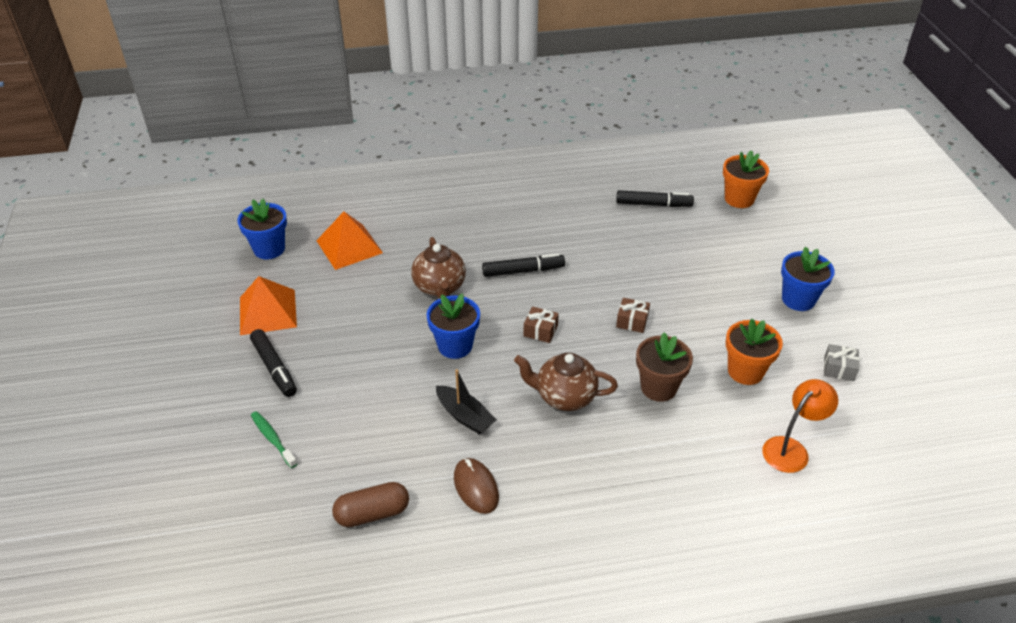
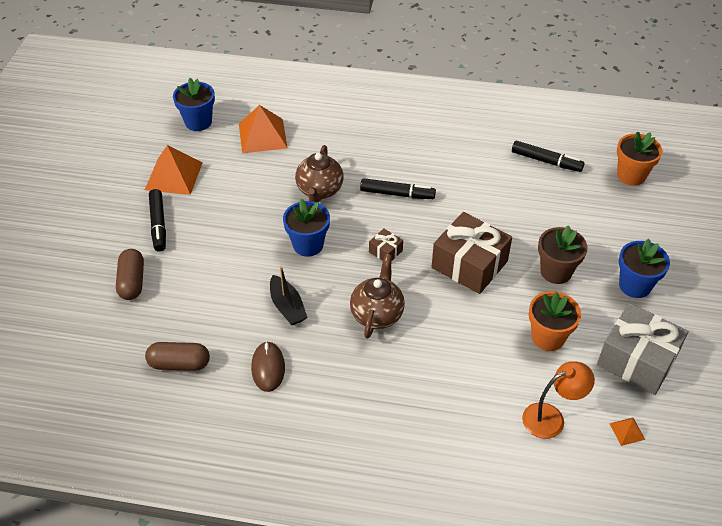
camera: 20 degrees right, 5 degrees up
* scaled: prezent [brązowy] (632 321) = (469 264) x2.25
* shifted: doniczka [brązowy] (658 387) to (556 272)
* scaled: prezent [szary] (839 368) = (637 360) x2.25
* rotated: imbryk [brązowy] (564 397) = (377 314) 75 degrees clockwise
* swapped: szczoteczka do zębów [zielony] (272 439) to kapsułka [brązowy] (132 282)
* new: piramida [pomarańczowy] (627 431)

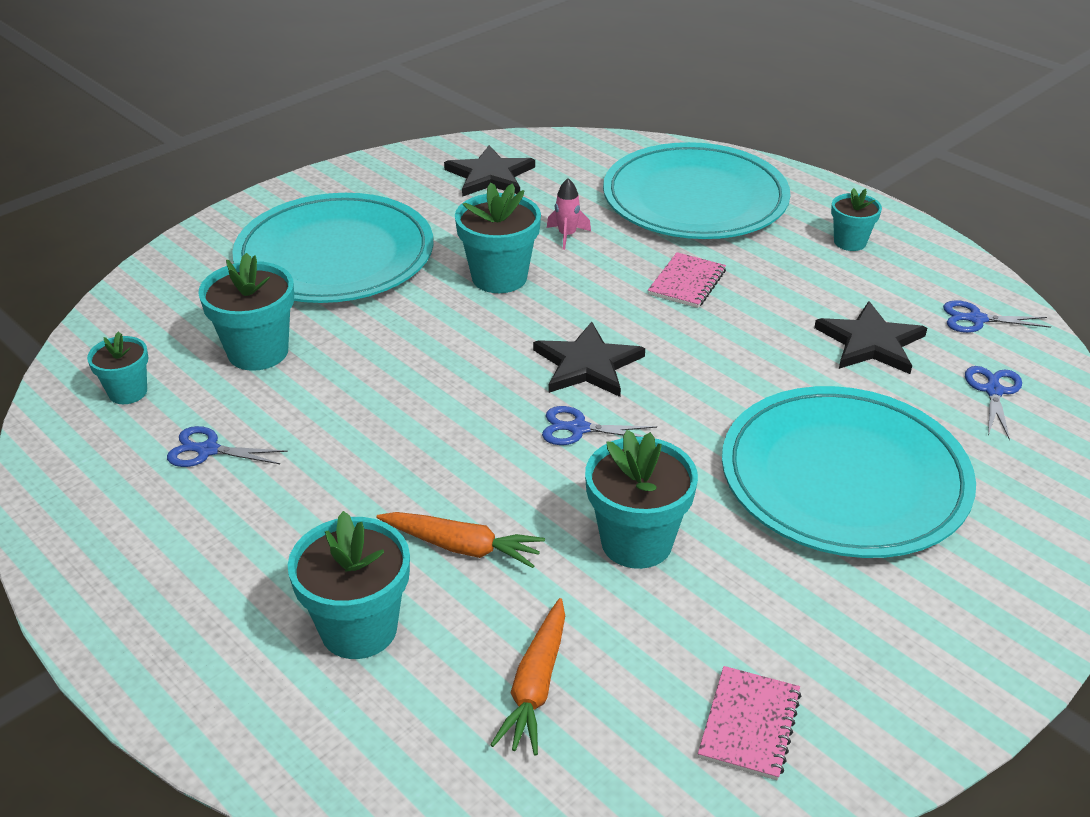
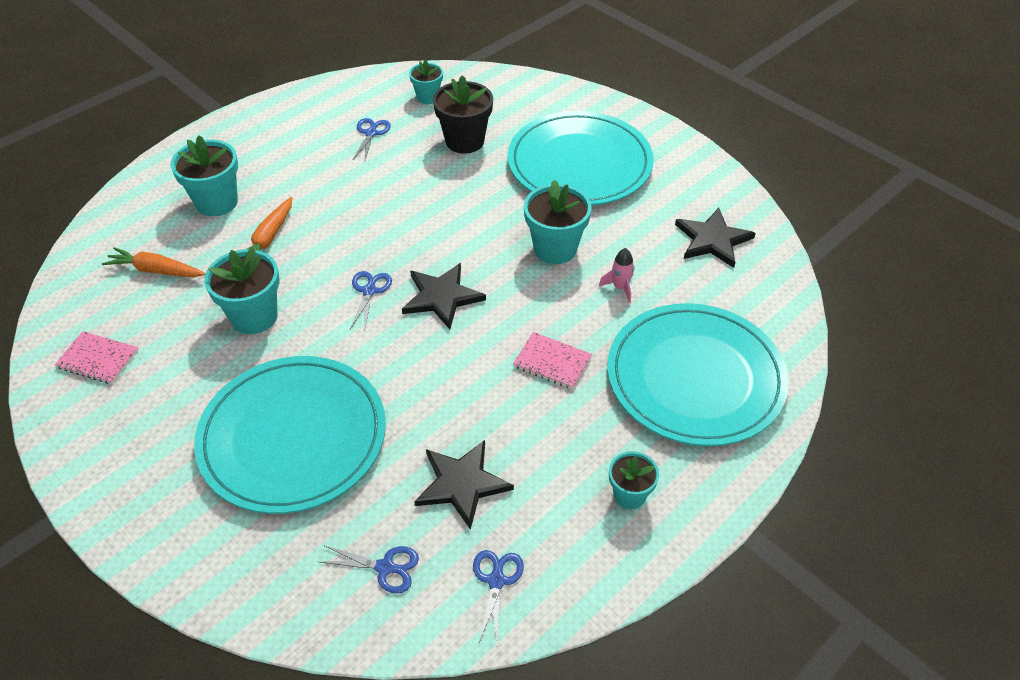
camera: 90 degrees right, 10 degrees up
* repainted: doniczka [turkusowy] (258 352) to doniczka [czarny] (465 141)

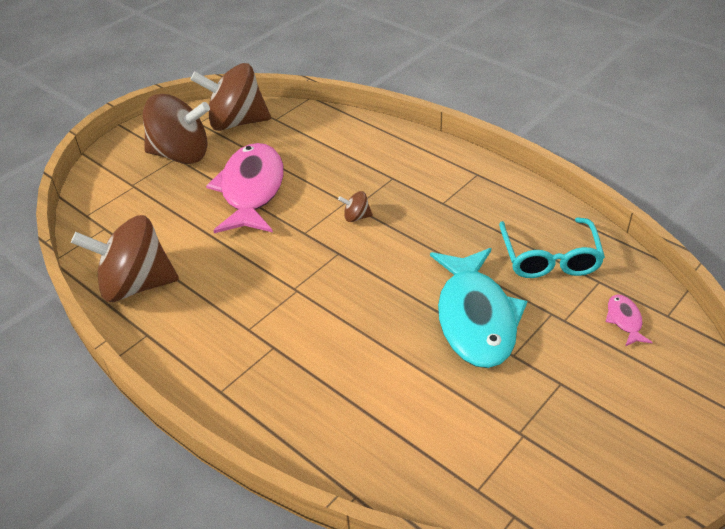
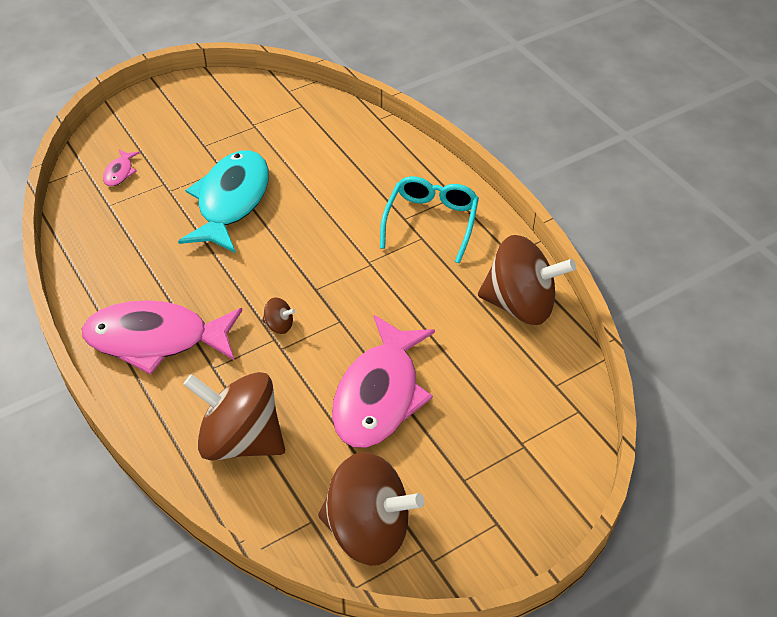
camera: 165 degrees left, 5 degrees up
* shifted: bączek [brązowy] (181 155) to (241 440)
* shifted: okulary [turkusowy] (549 257) to (431 222)
* new: ryba [różowy] (156 339)

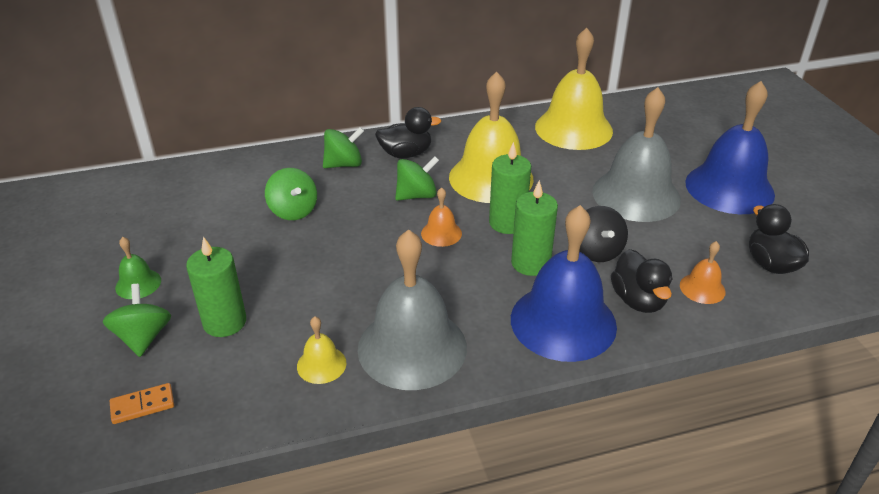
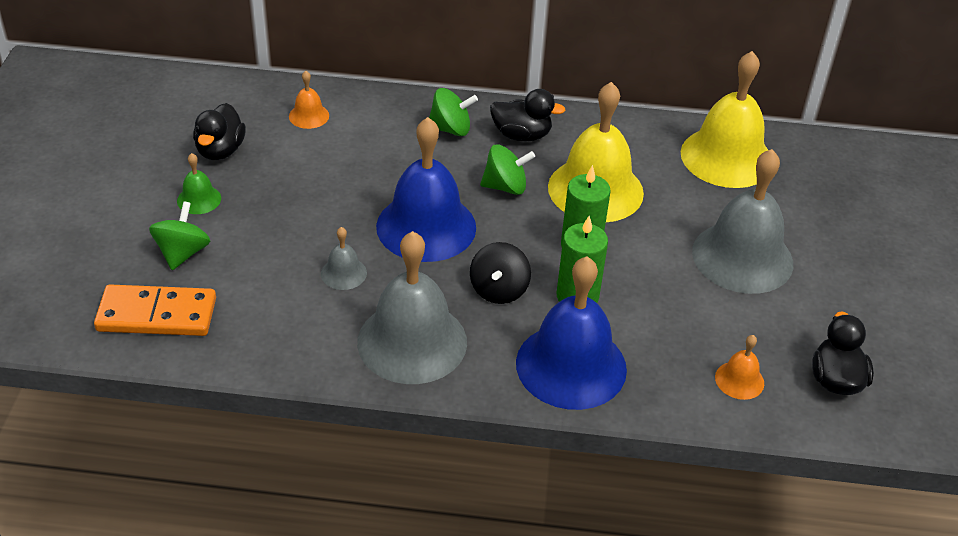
camera: 20 degrees right, 5 degrees up
* shifted: dzwonek [niebieski] (729 188) to (426 226)
* gone: bączek [zielony] (293 211)
* shifted: dzwonek [pomarańczowy] (441 233) to (309 116)
* shifted: bączek [czarny] (597 251) to (499 290)
* gone: świeca [zielony] (225 322)
* shifted: kaczka [czarny] (638 300) to (220 150)
* gone: dzwonek [żółty] (321 364)
* scaled: kostka domina [pomarańczowy] (142 405) = (157 314) x2.02
* new: dzwonek [szary] (343 273)

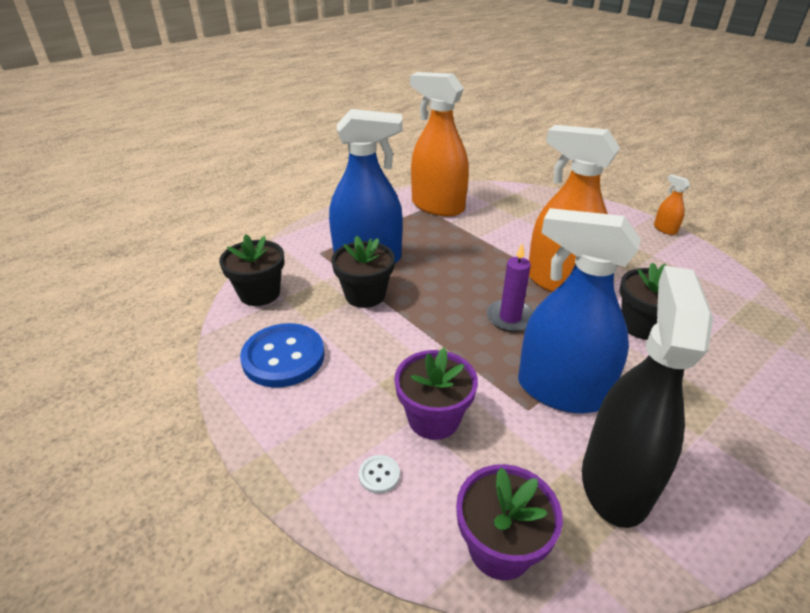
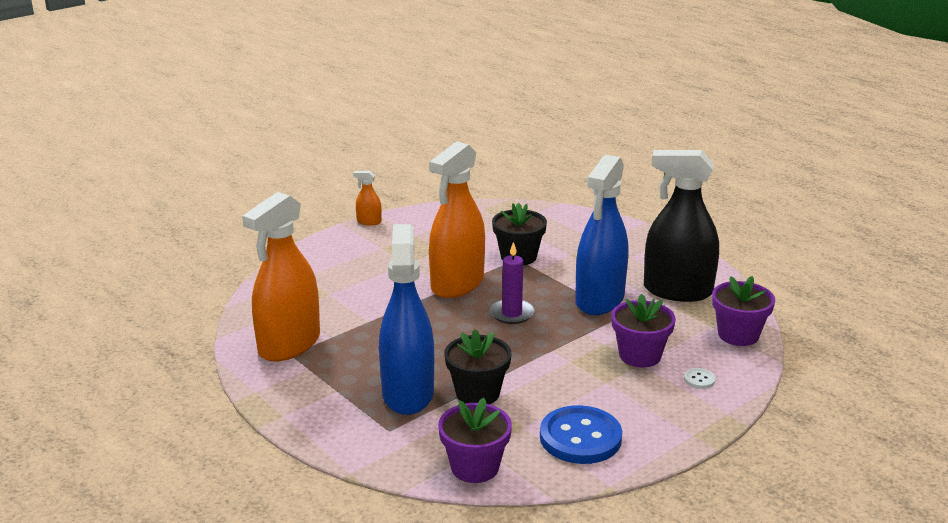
camera: 90 degrees left, 10 degrees down
* rotated: spryskiwacz [pomarańczowy] (665 229) = (369 222) 45 degrees clockwise
* repainted: doniczka [czarny] (259 293) to doniczka [fioletowy] (475 467)

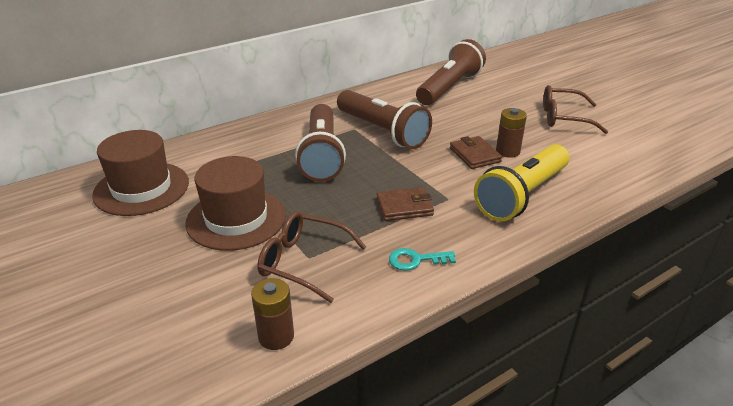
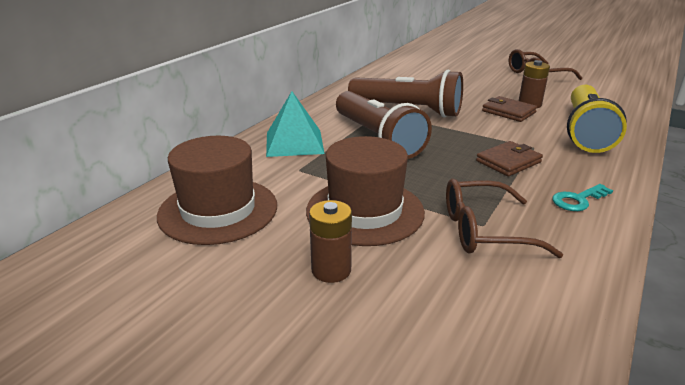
camera: 25 degrees left, 5 degrees down
* gone: latarka [brązowy] (449 88)
* shifted: bateria [brązowy] (276 336) to (331 270)
* new: piramida [turkusowy] (294 142)

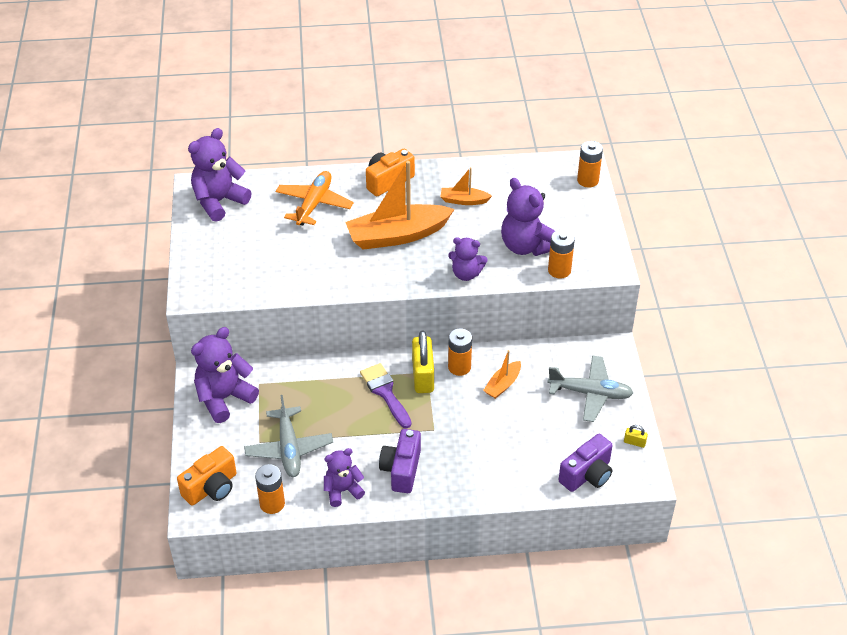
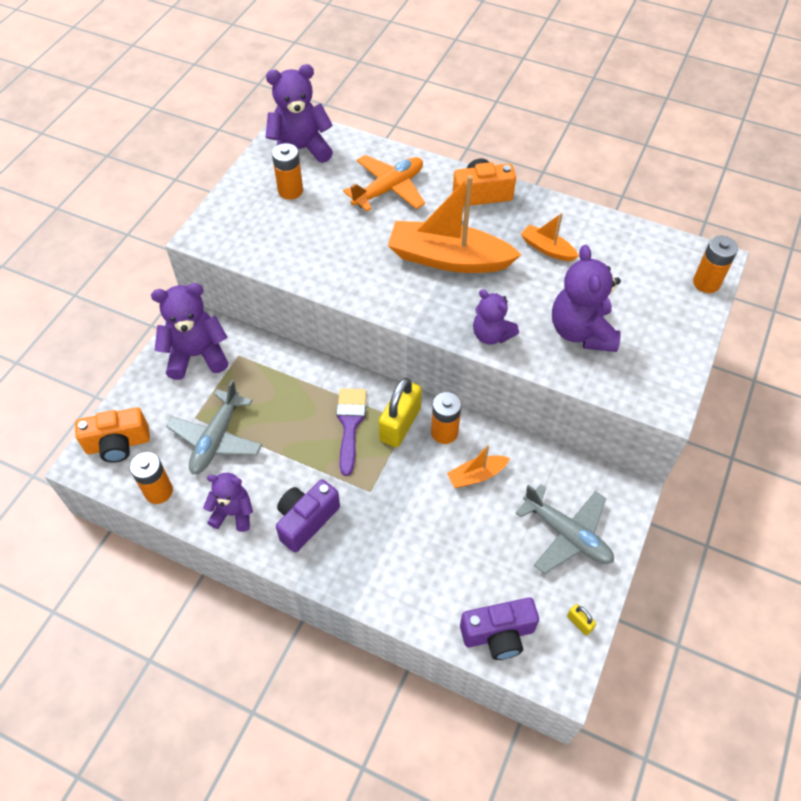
camera: 30 degrees right, 10 degrees up
* shifted: bateria [pomarańczowy] (559 270) to (290 191)

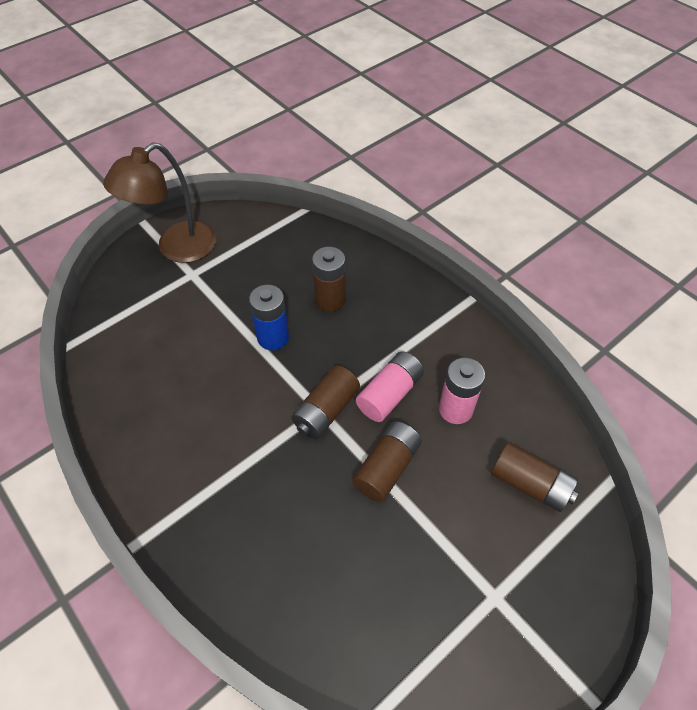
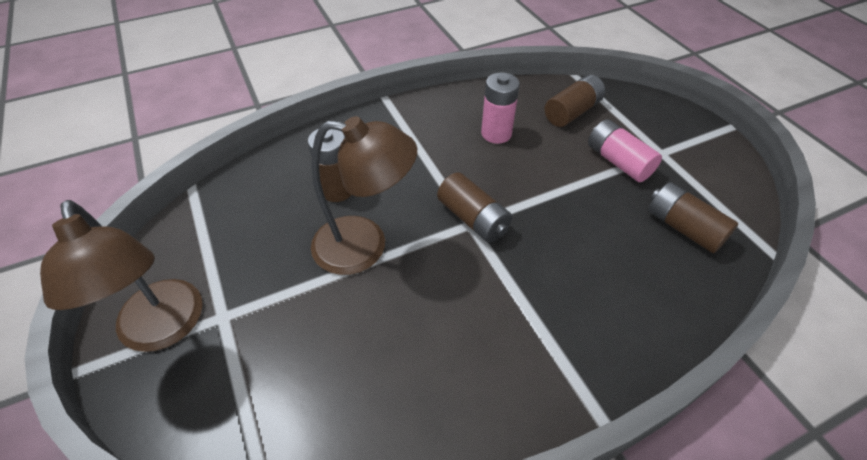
camera: 75 degrees left, 5 degrees down
* swapped: bateria [niebieski] (273 337) to lampka [brązowy] (365 246)
* shifted: bateria [różowy] (389 394) to (618 161)
* shifted: bateria [brązowy] (387 467) to (683 228)

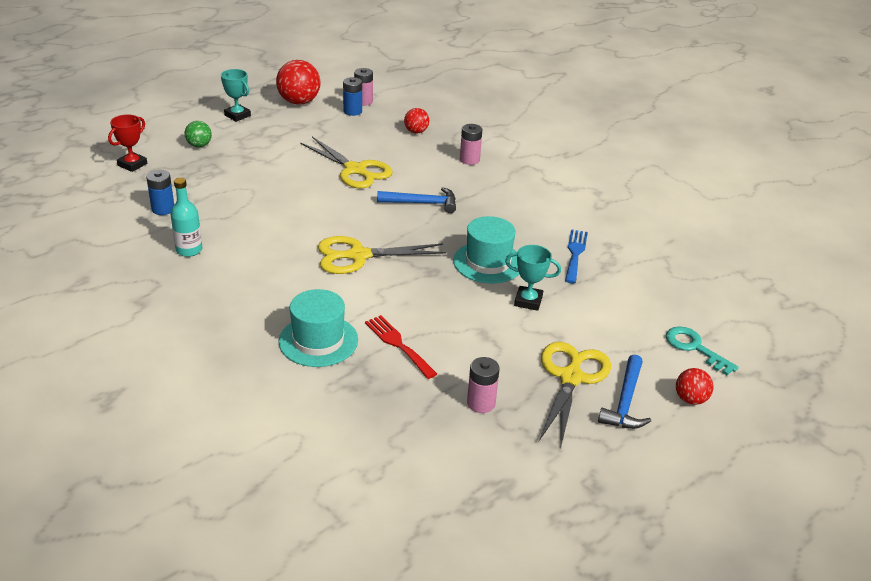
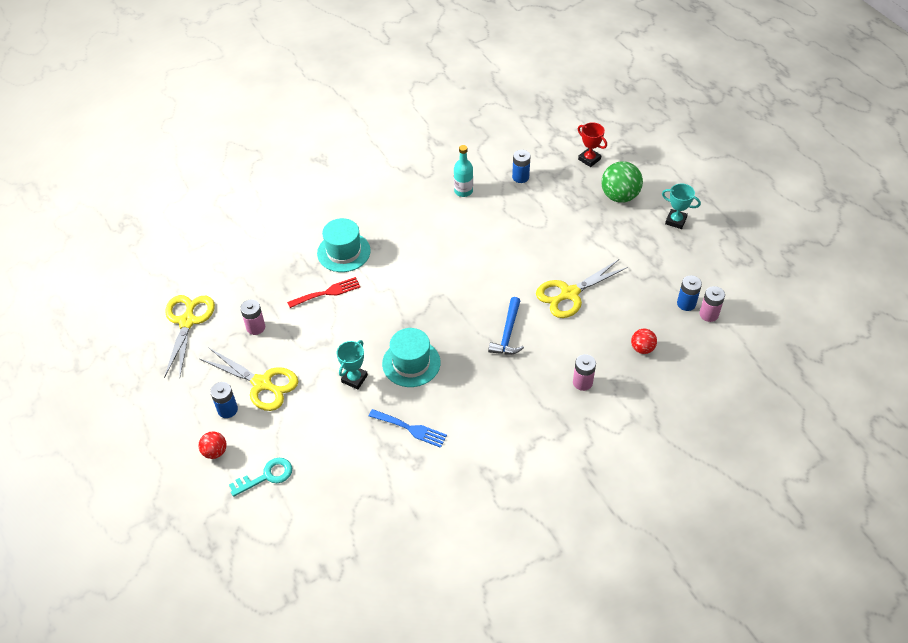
camera: 105 degrees right, 15 degrees up
* gone: piłka [czerwony] (299 102)
* rotated: puchar [turkusowy] (237 115) = (675 221) 60 degrees clockwise
* scaled: piłka [zielony] (199 145) = (619 196) x1.80
* shifted: nożyczki [żółty] (358 256) to (187 321)
* swapped: młotek [niebieski] (625 402) to bateria [niebieski] (227 410)

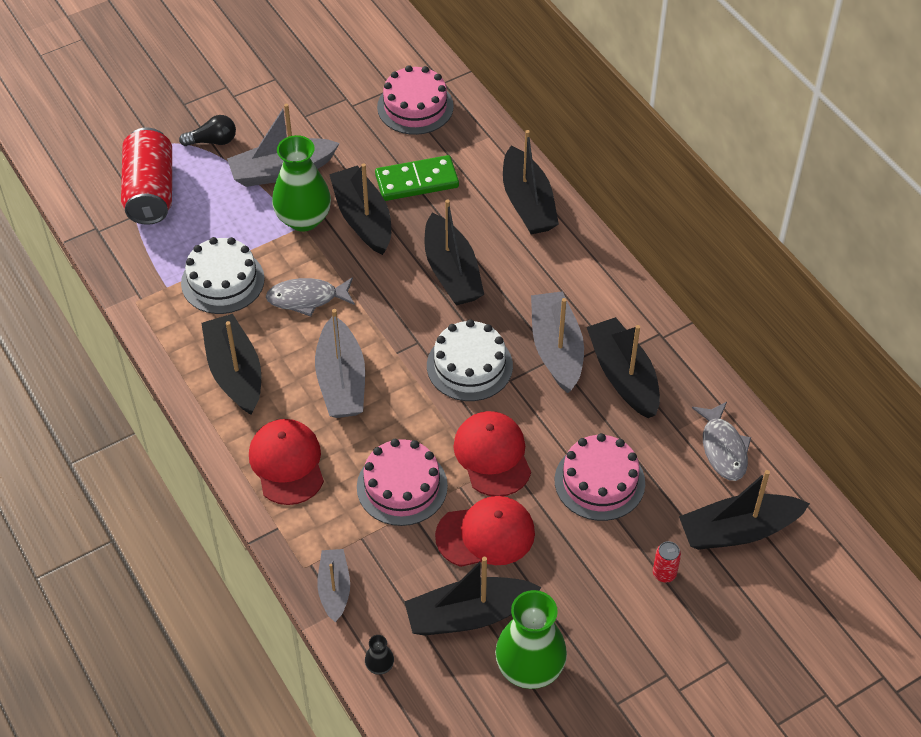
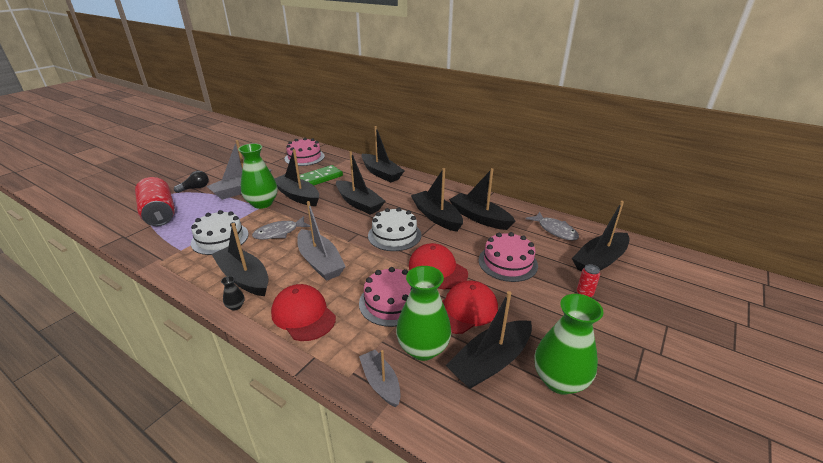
camera: 25 degrees left, 20 degrees down
* repainted: łódka [szary] (556 349) to łódka [czarny] (436 217)
* shifted: wazon [czarny] (379 666) to (236 306)
* new: wazon [zielony] (423 348)

